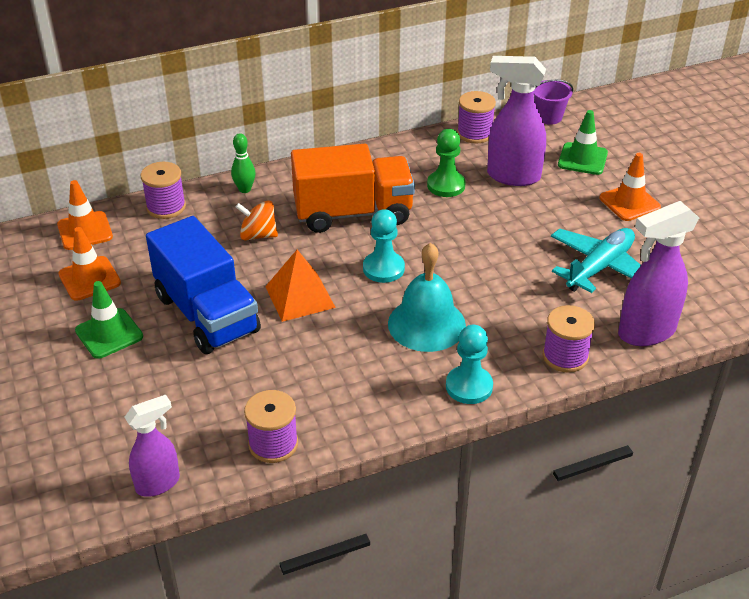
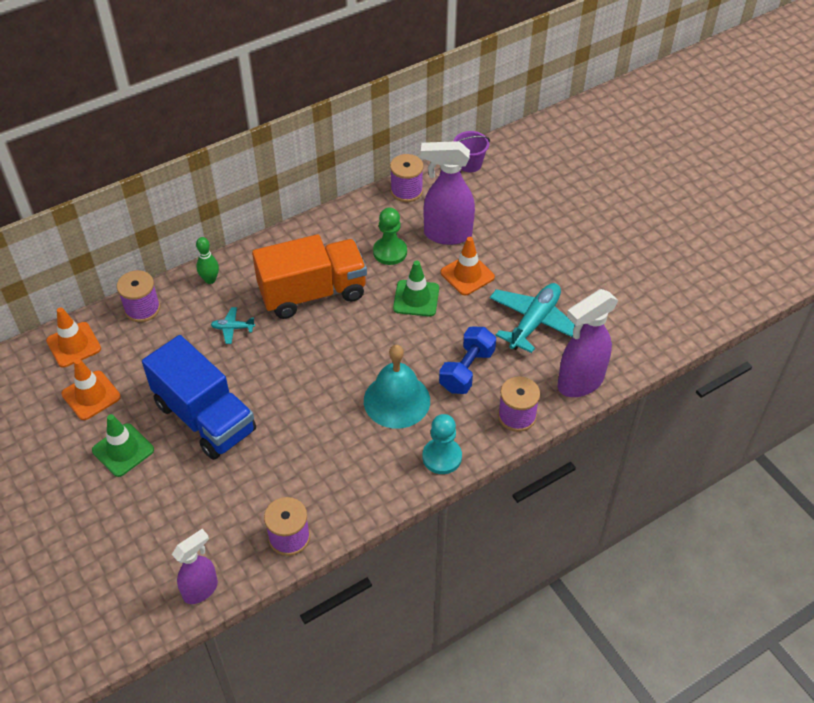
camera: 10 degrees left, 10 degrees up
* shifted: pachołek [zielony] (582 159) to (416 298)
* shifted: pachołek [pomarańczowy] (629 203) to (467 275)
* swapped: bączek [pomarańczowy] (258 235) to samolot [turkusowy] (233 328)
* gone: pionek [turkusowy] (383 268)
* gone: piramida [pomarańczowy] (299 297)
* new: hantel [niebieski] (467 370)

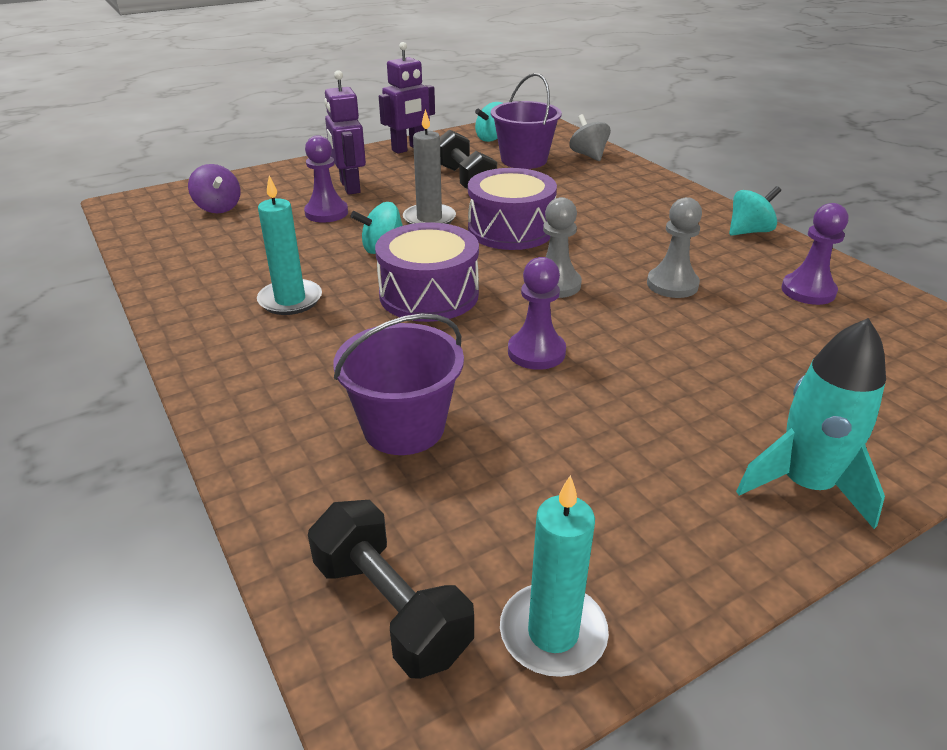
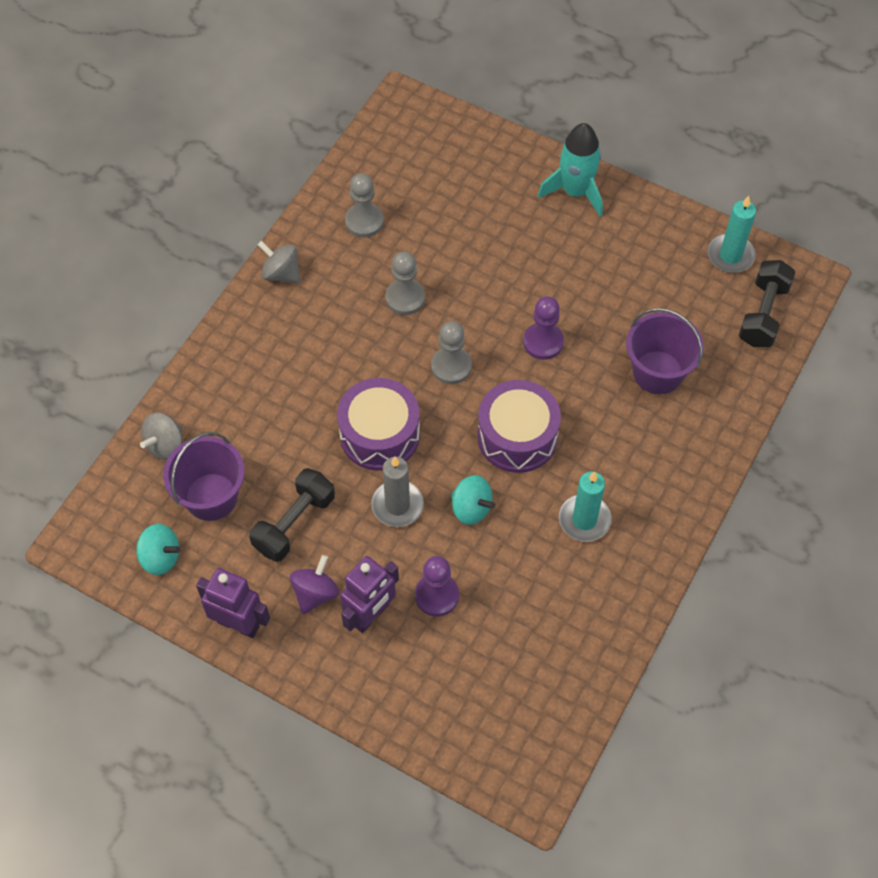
camera: 120 degrees left, 25 degrees up
* shifted: bączek [fioletowy] (218 208) to (315 593)
* repainted: bączek [turkusowy] (749 231) to bączek [szary] (281 273)
* repainted: pionek [fioletowy] (808 291) to pionek [szary] (364 221)

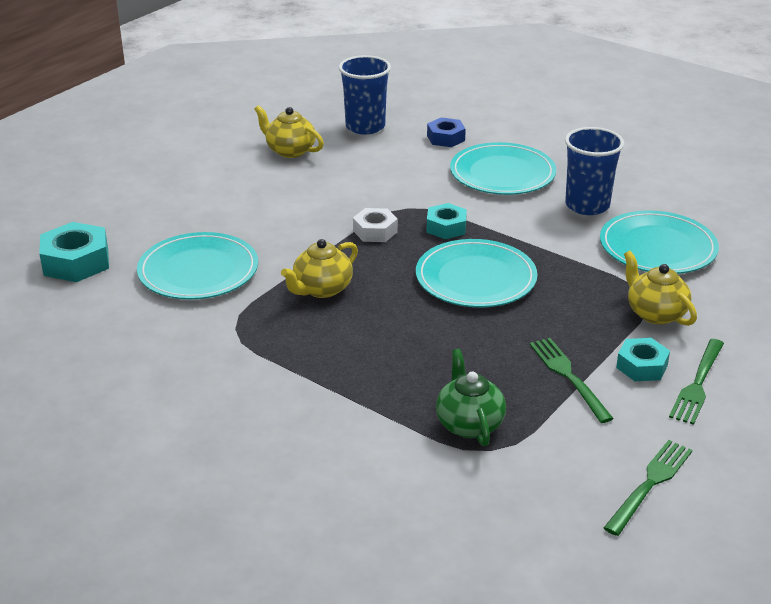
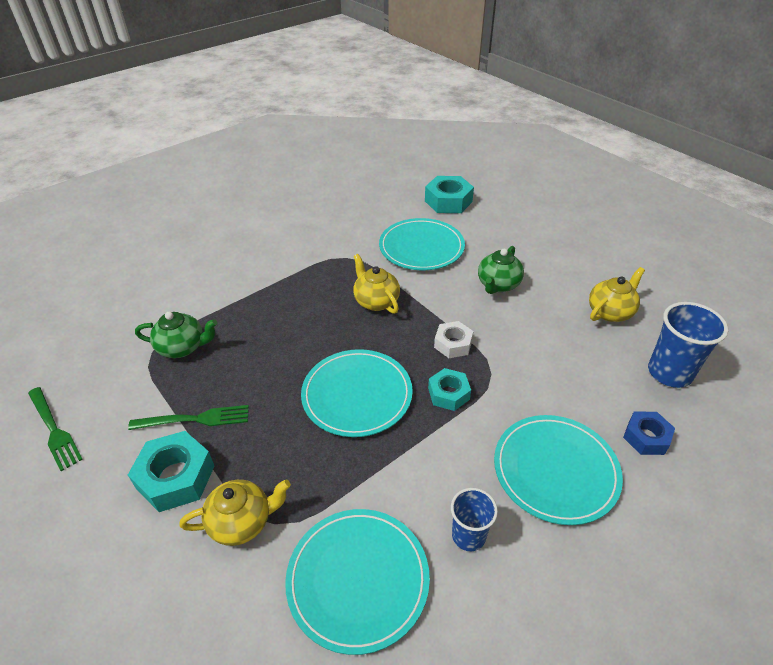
camera: 105 degrees right, 10 degrees up
* scaled: szklanka [niebieski] (587 205) = (468 535) x0.63
* scaled: nakrętka [turkusowy] (642 366) = (176 477) x1.58
* gone: widelec [zielony] (697 384)
* new: imbryk [zielony] (498 285)

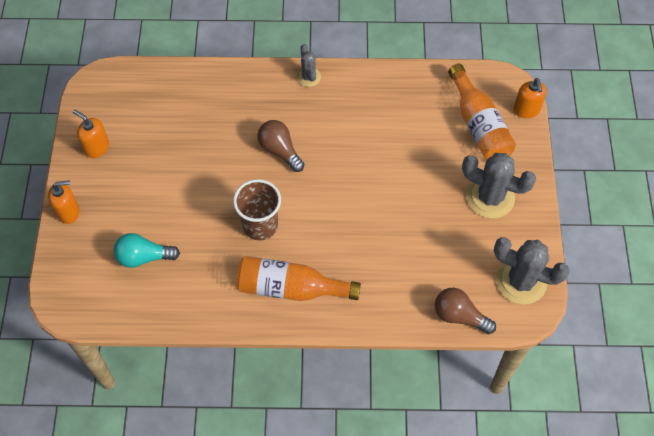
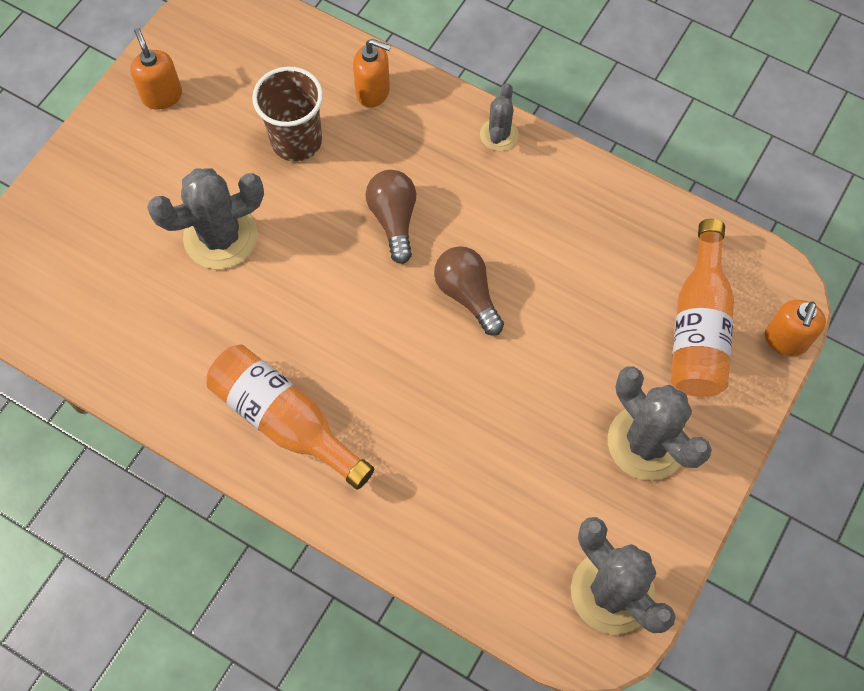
camera: 30 degrees right, 5 degrees up
* shifted: szklanka [brązowy] (260 225) to (296 141)
* shifted: dozownik mydła [pomarańczowy] (69 212) to (373 92)
* gone: żarówka [turkusowy] (143 257)
* shifted: żarówka [brązowy] (459 316) to (467 294)
* new: kaktus [szary] (220 237)

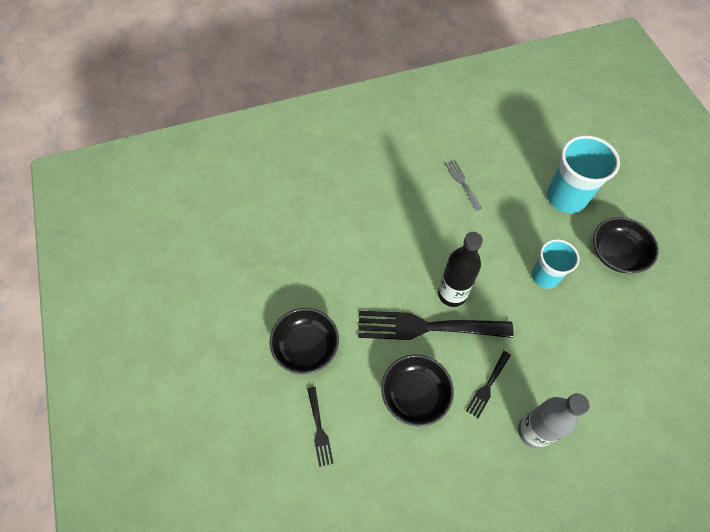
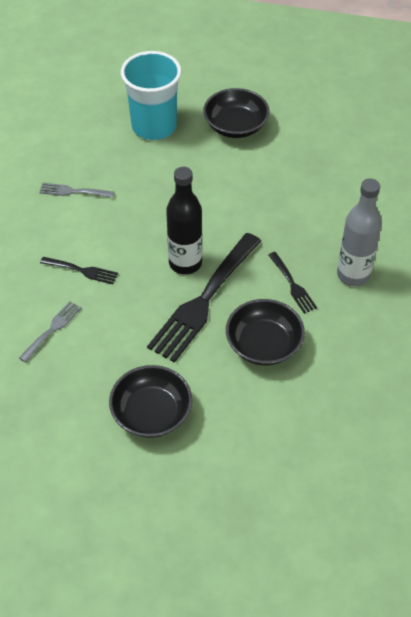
camera: 60 degrees left, 10 degrees down
* gone: szklanka [turkusowy] (545 276)
* shifted: widelec [czarny] (319 429) to (82 270)
* new: widelec [szary] (52 329)

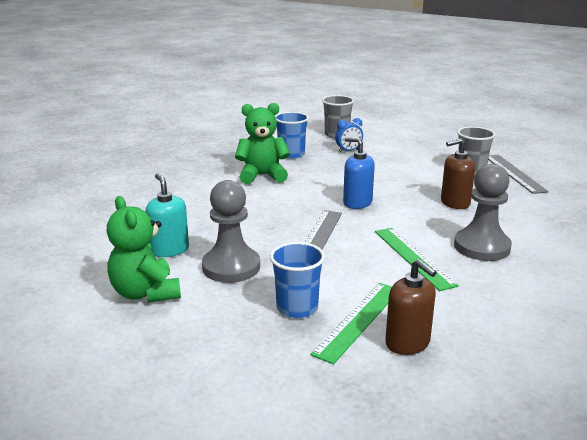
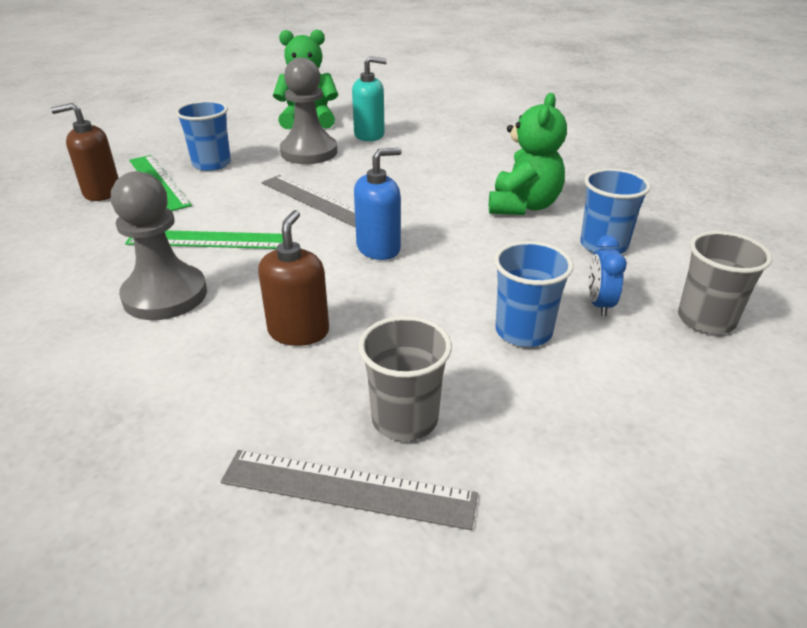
camera: 115 degrees right, 10 degrees up
* new: szklanka [niebieski] (523 331)

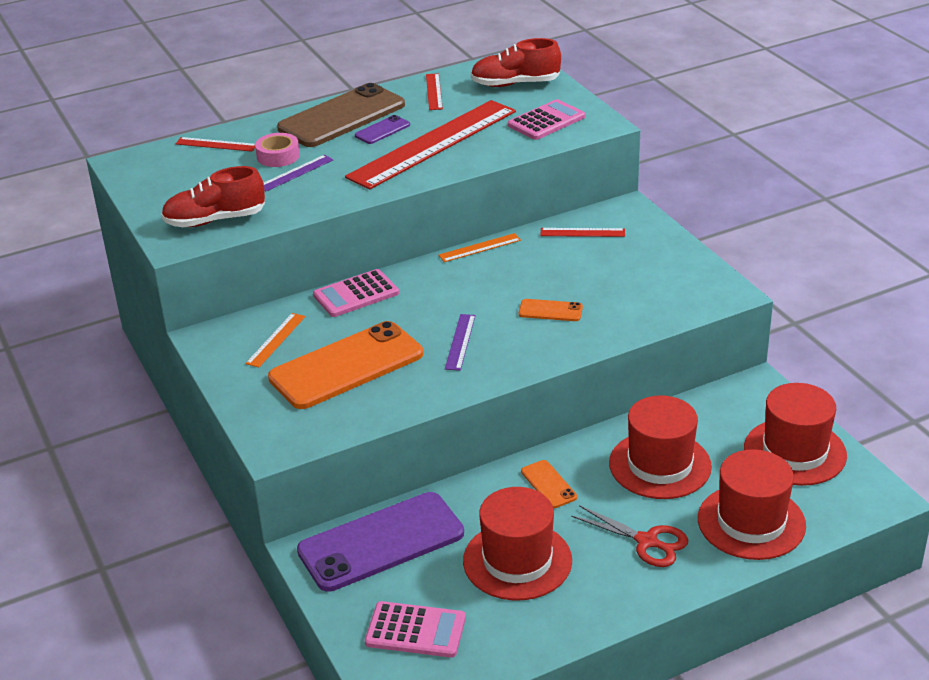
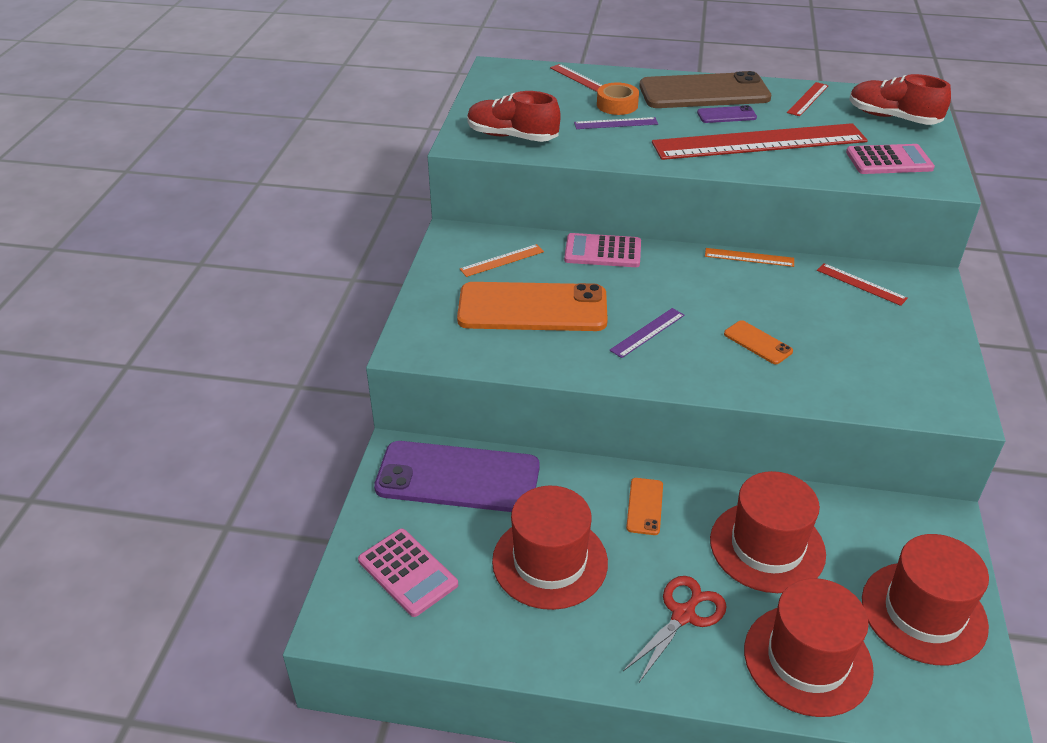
camera: 35 degrees right, 5 degrees up
* repainted: taśma klejąca [różowy] (278 156) to taśma klejąca [pomarańczowy] (617 105)
* rotated: nożyczki [czerwony] (646 541) = (683 615) 120 degrees counterclockwise

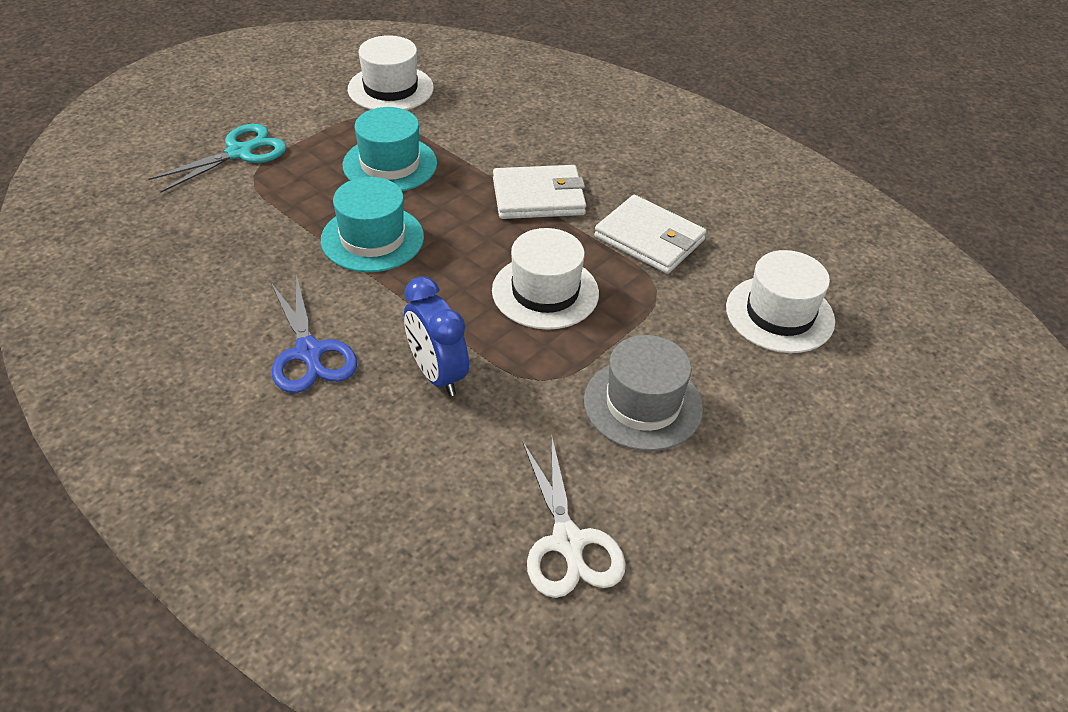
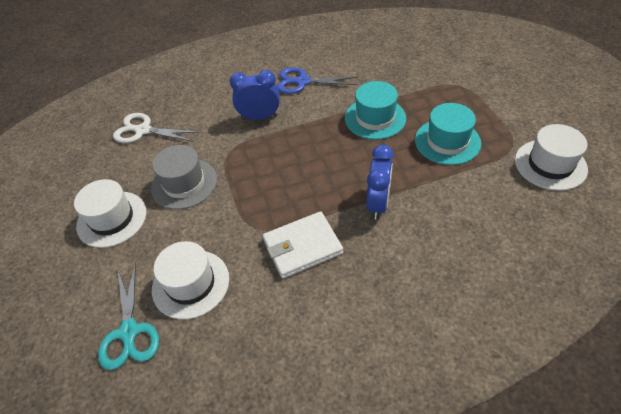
camera: 125 degrees right, 5 degrees up
* shifted: nożyczki [turkusowy] (240 152) to (129 332)
* swapped: portfel [biały] (538 197) to budzik [niebieski] (378 204)
* shifted: kapelusz [biały] (545 292) to (112 219)

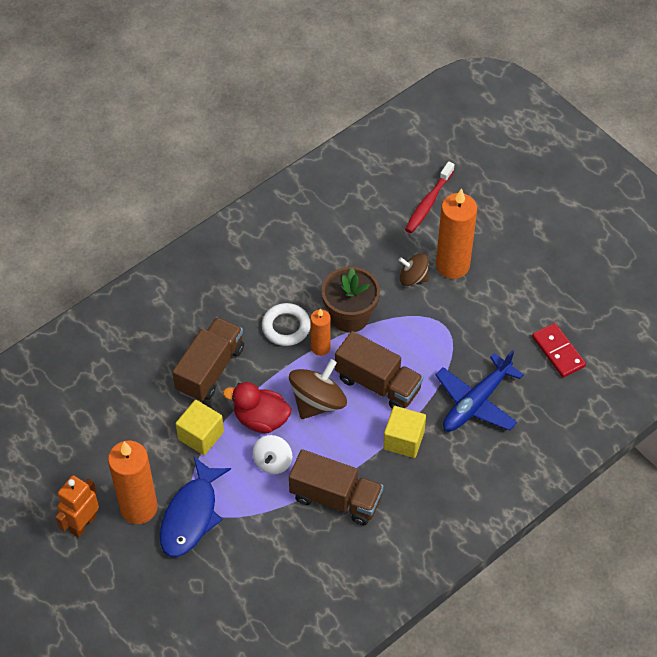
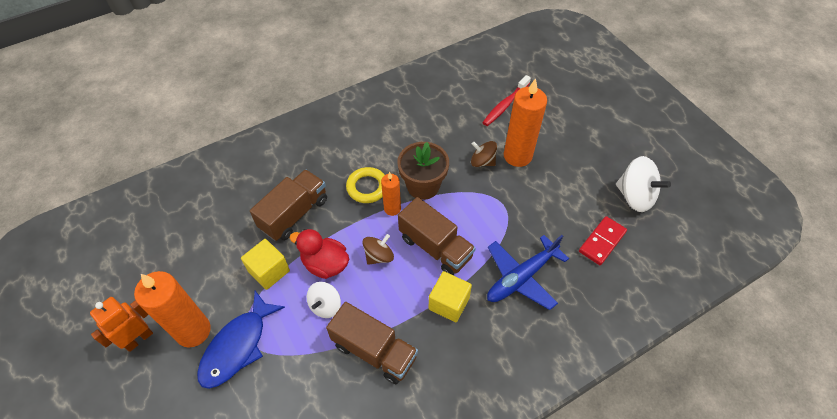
camera: 10 degrees right, 0 degrees up
* repainted: pierścień [biały] (286 327) to pierścień [żółty] (367 187)
* rotated: kostka domina [czerwony] (558 352) = (602 242) 60 degrees clockwise
* scaled: bączek [brązowy] (317 402) = (379 256) x0.62
* new: bączek [biały] (635 196)

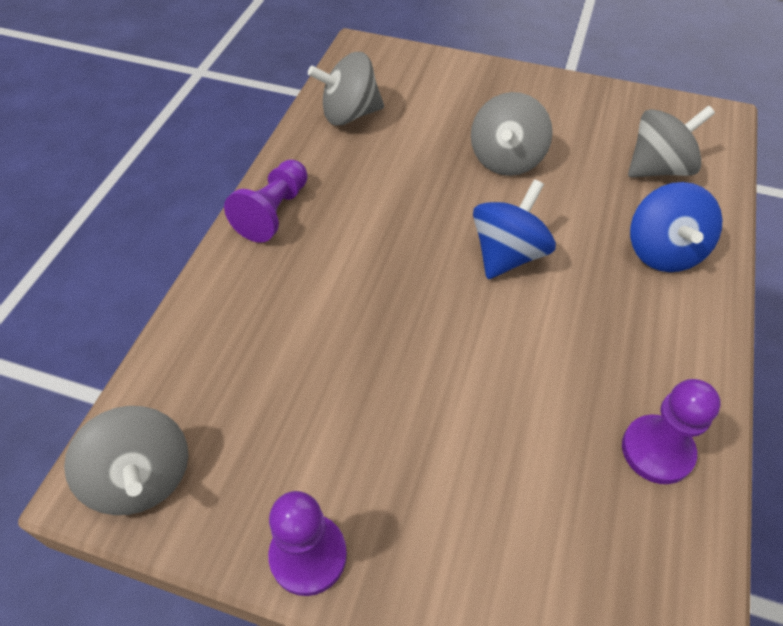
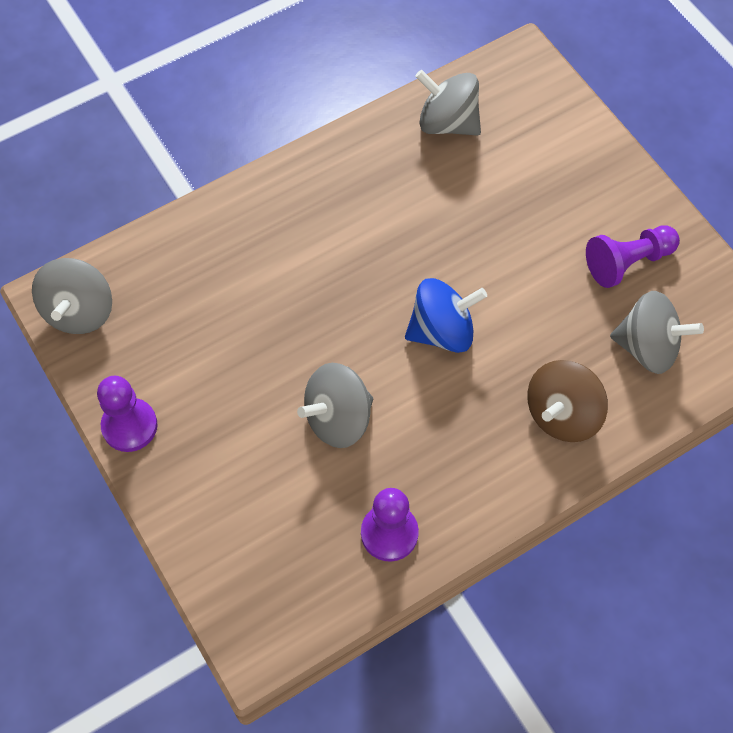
camera: 40 degrees right, 10 degrees up
* shifted: bączek [szary] (506 159) to (338 418)
* shifted: pionek [fioletowy] (273 212) to (628 262)
* repainted: bączek [niebieski] (663 251) to bączek [brązowy] (562 414)

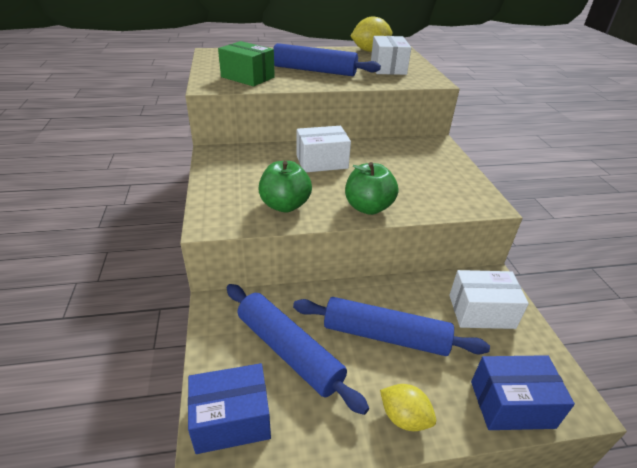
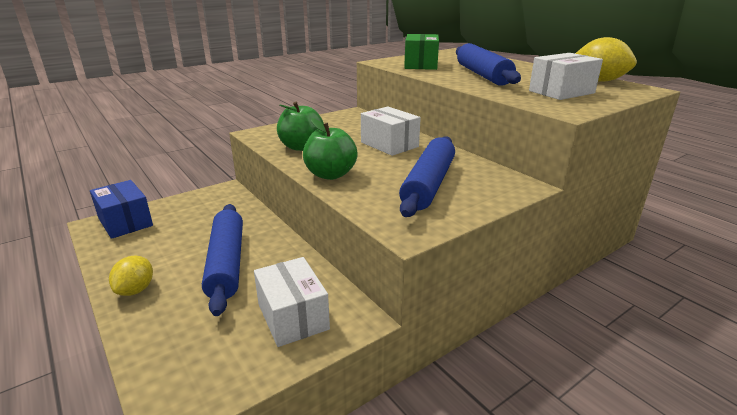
camera: 65 degrees right, 10 degrees down
* shifted: wałek do ciasta [niebieski] (289 351) to (428 184)
* gone: pudełko [niebieski] (511 404)

